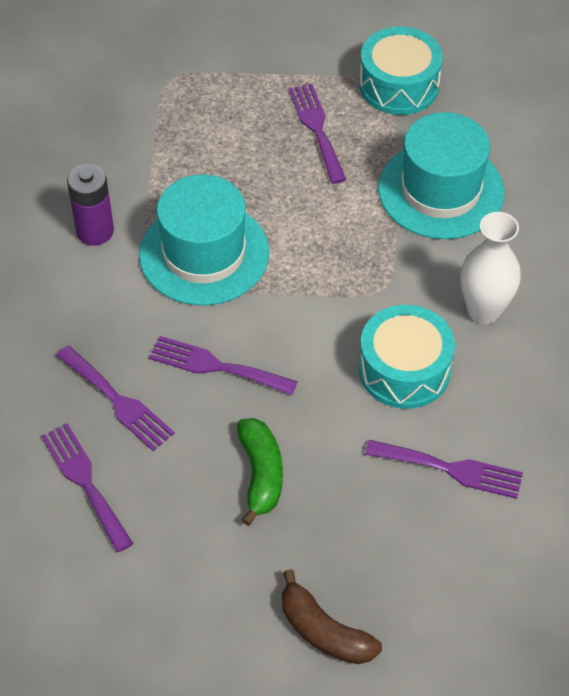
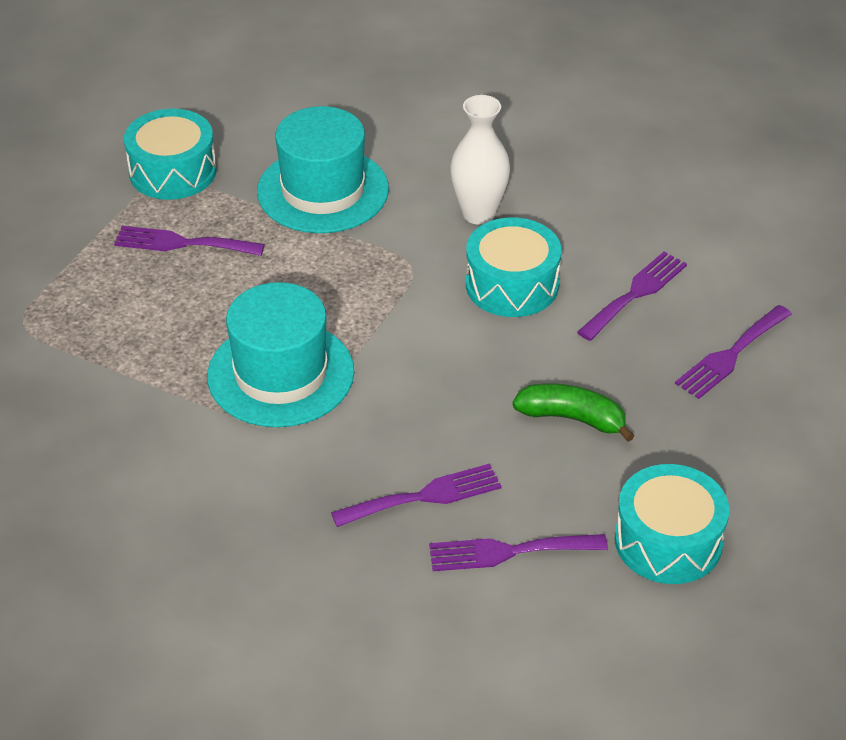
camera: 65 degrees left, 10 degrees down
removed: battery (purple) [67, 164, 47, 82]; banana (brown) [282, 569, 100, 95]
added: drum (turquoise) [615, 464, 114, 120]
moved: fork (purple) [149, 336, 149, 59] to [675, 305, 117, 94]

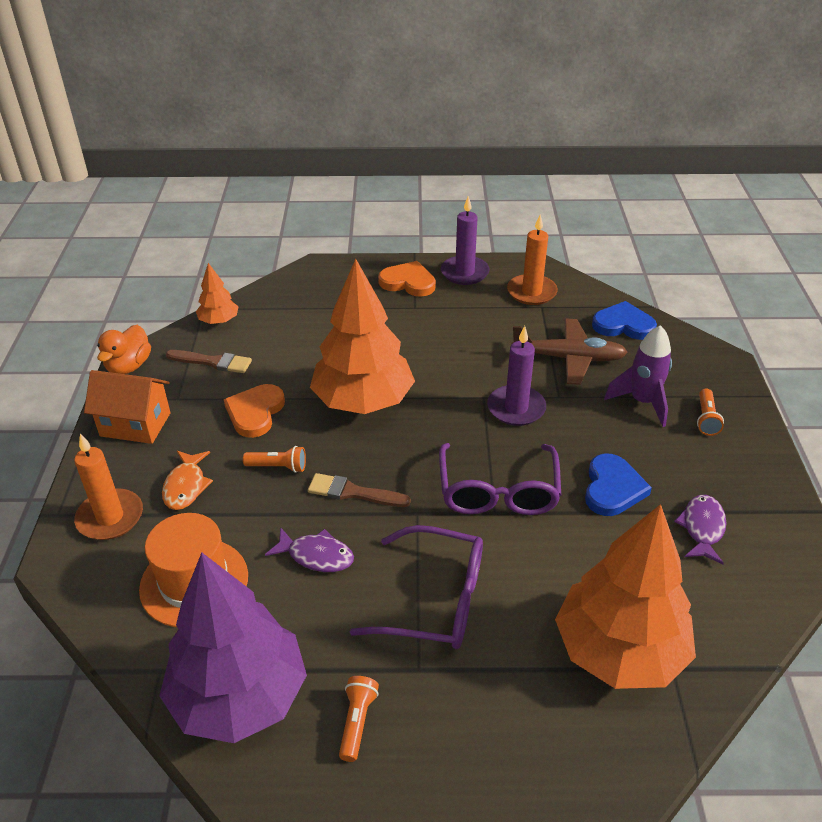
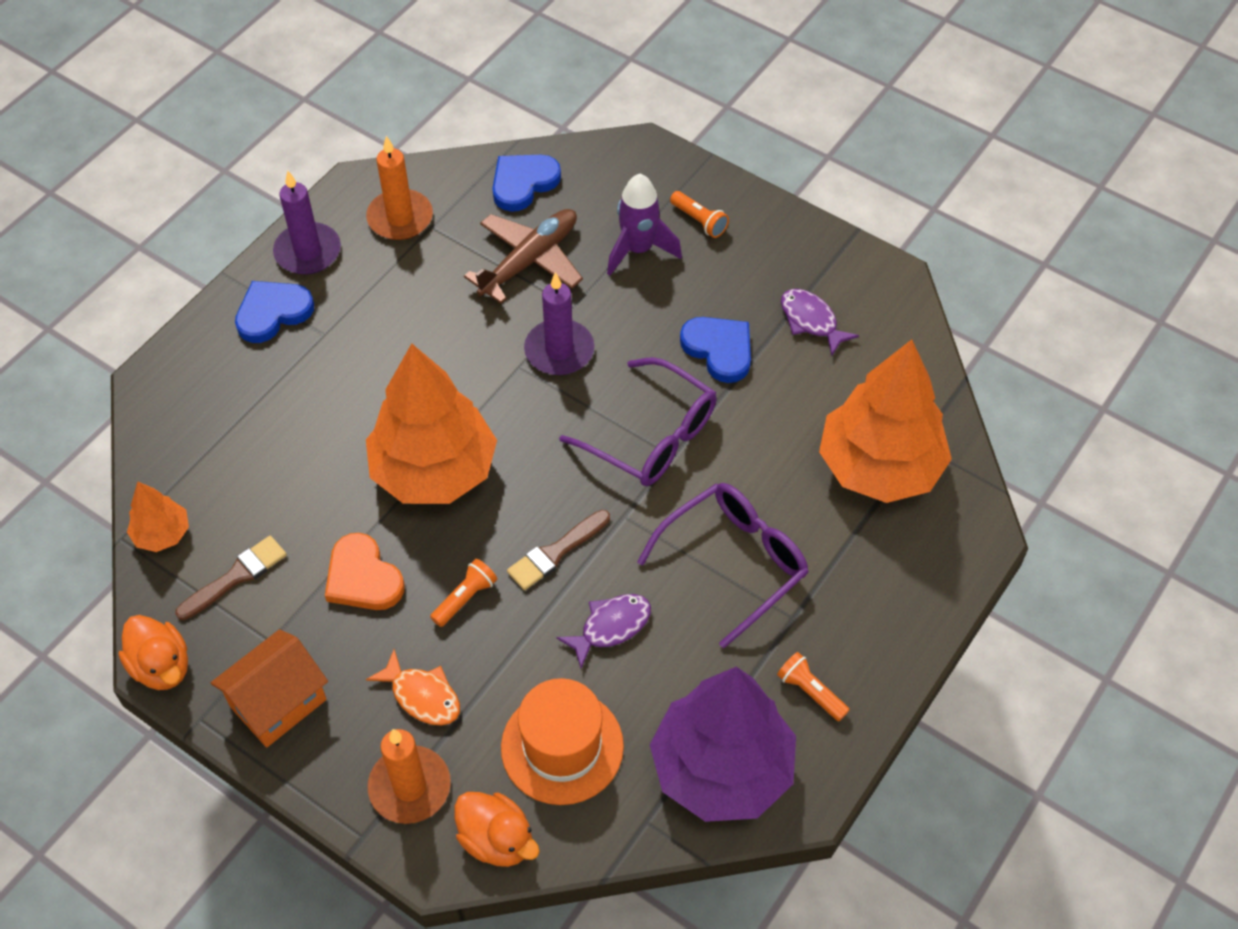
camera: 55 degrees left, 15 degrees up
added: duck (orange) [454, 792, 86, 75]
recoloured: heart (orange) [378, 261, 58, 36] to heart (blue) [235, 281, 79, 62]

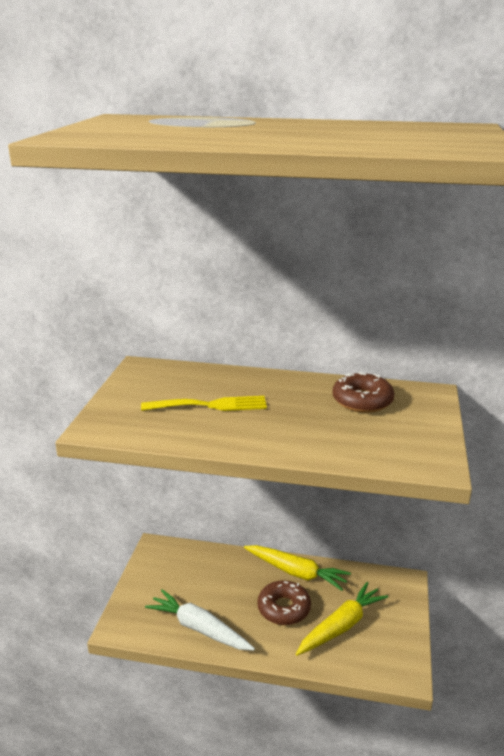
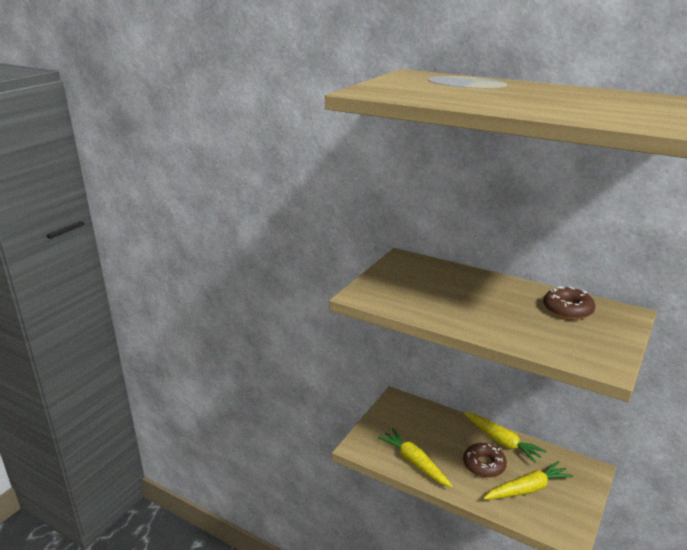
camera: 20 degrees right, 0 degrees up
removed: fork (yellow) [141, 396, 126, 15]
recoloured: carrot (white) [145, 589, 110, 62] to carrot (yellow) [378, 428, 74, 59]

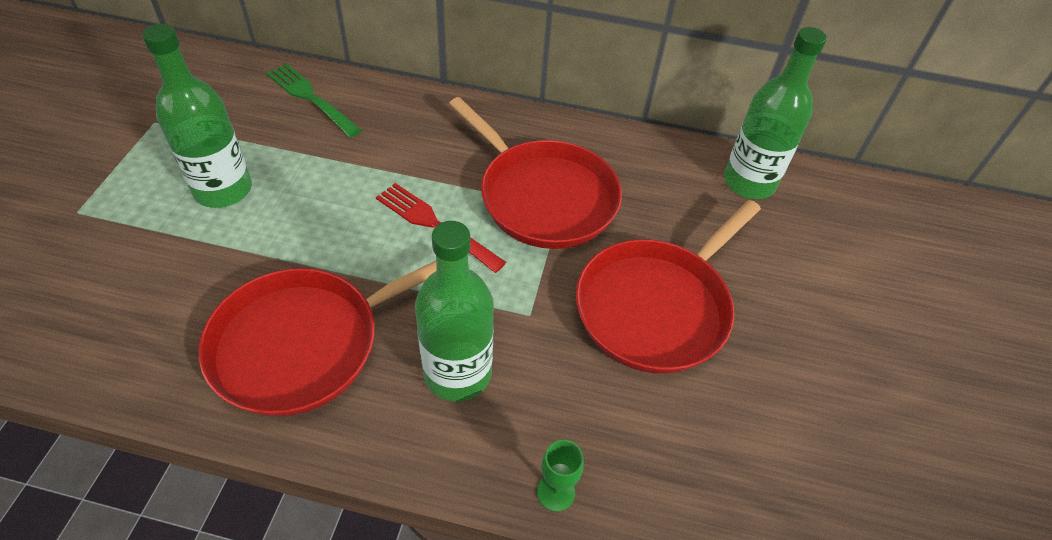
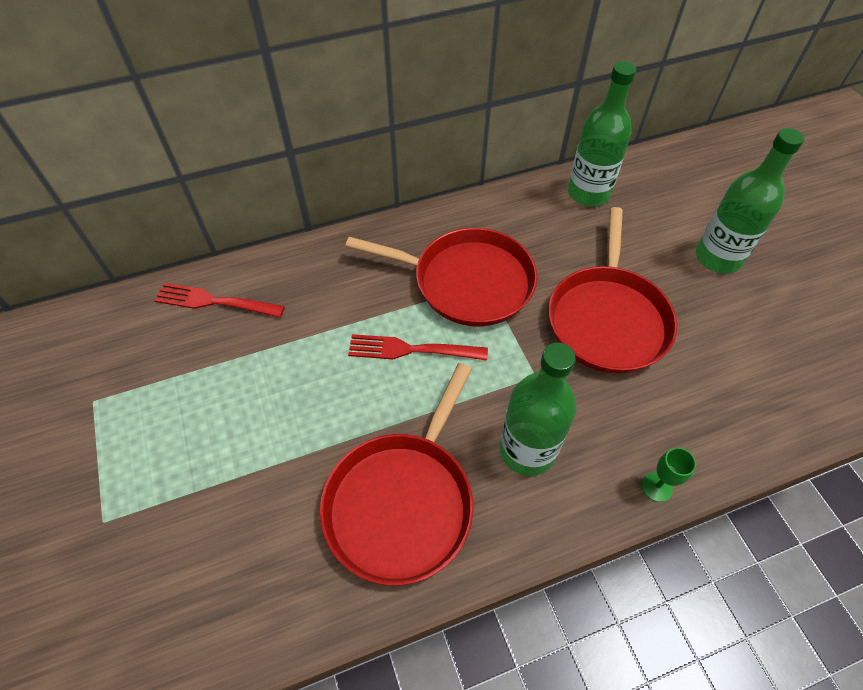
camera: 30 degrees left, 5 degrees up
moved: bottle (green) [142, 24, 110, 184] to [696, 128, 108, 146]
recoloured: fork (green) [267, 64, 94, 74] to fork (red) [154, 283, 131, 35]

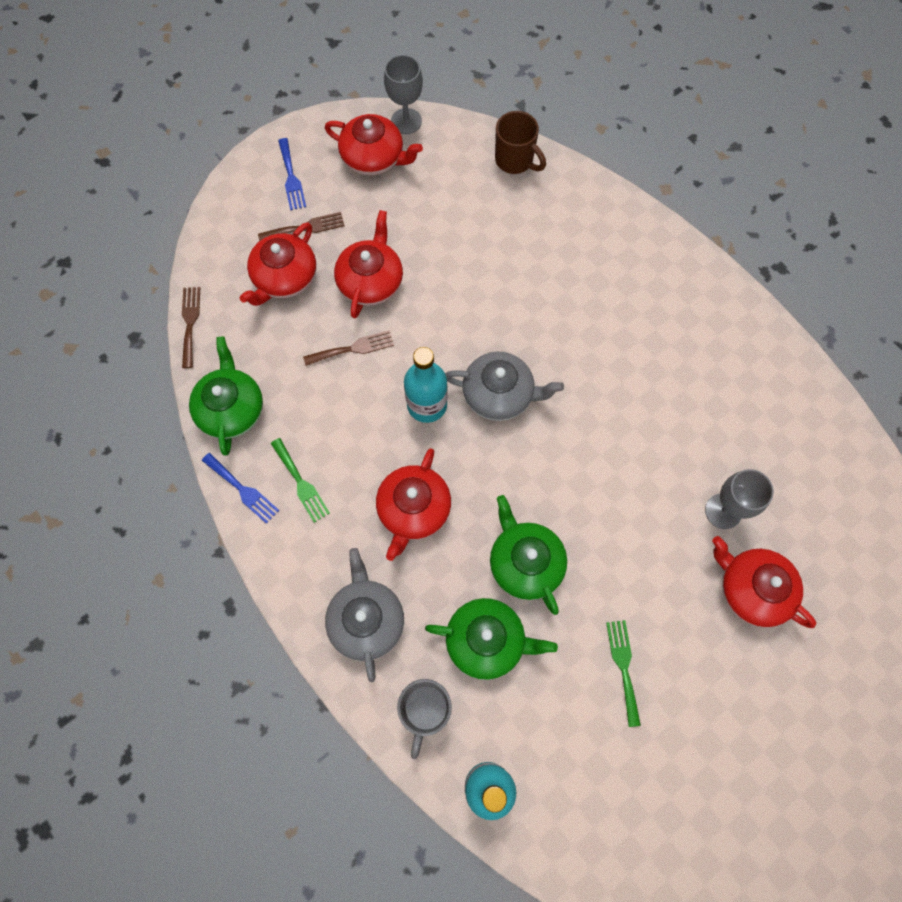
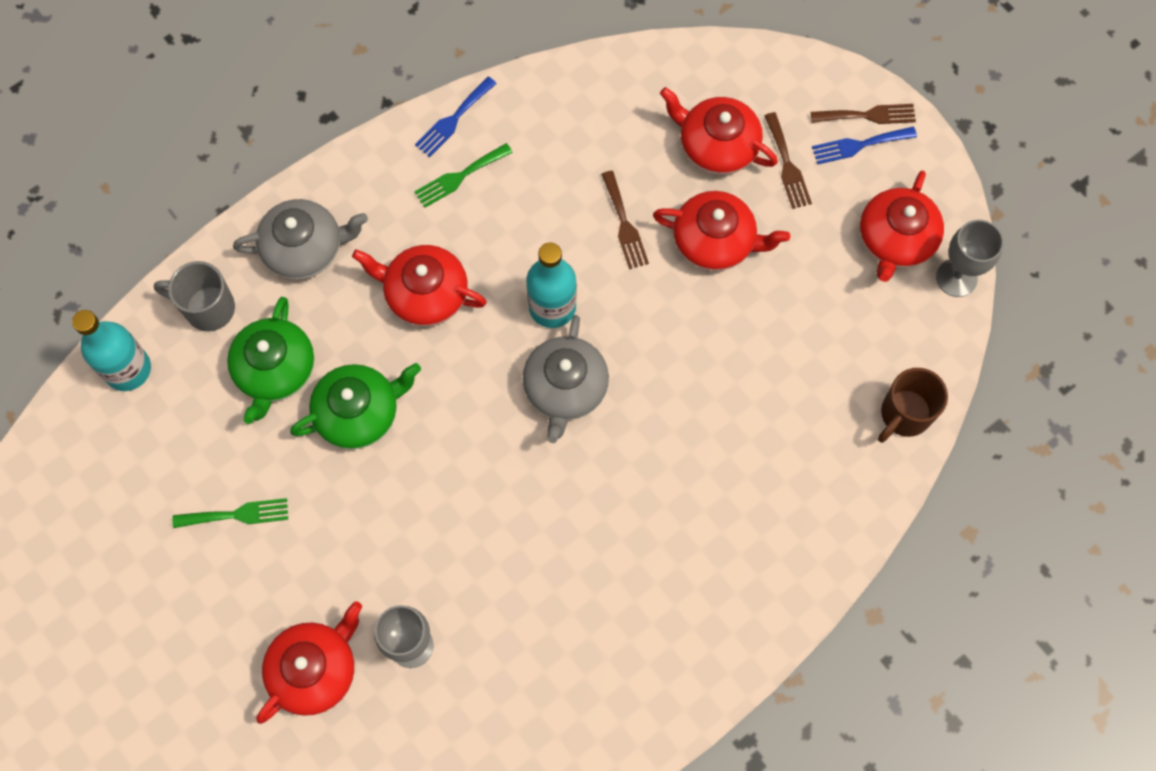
camera: 90 degrees right, 0 degrees up
removed: teapot (green) [189, 336, 74, 119]
moved: fork (brown) [182, 287, 18, 81] to [811, 104, 105, 20]

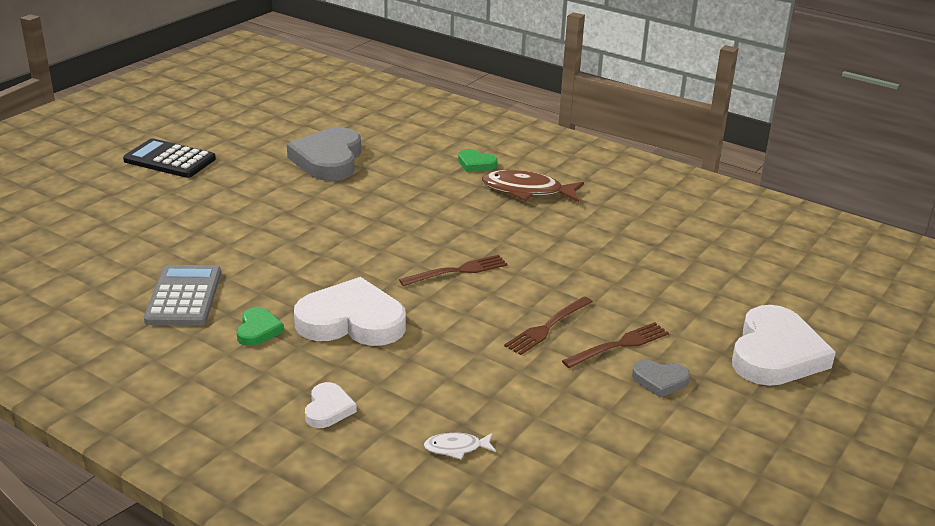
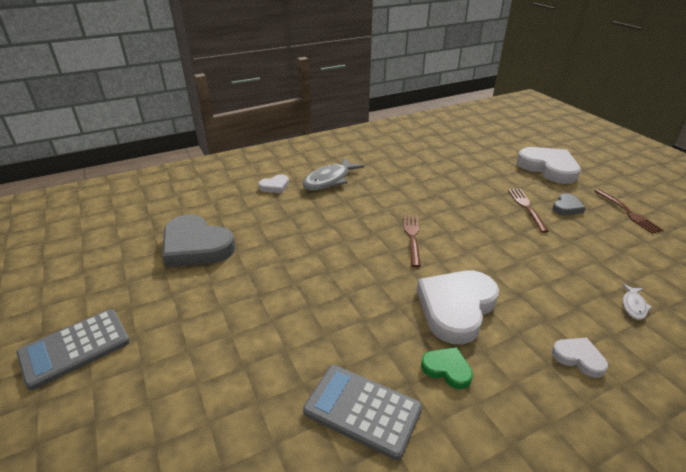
camera: 60 degrees left, 5 degrees up
moved: fork (brown) [504, 297, 89, 58] to [594, 189, 69, 45]
recoloured: calculator (black) [123, 138, 93, 40] to calculator (grey) [17, 309, 113, 81]; heart (green) [458, 149, 40, 23] to heart (white) [258, 174, 31, 19]; fish (brown) [482, 170, 102, 32] to fish (grey) [303, 158, 61, 32]

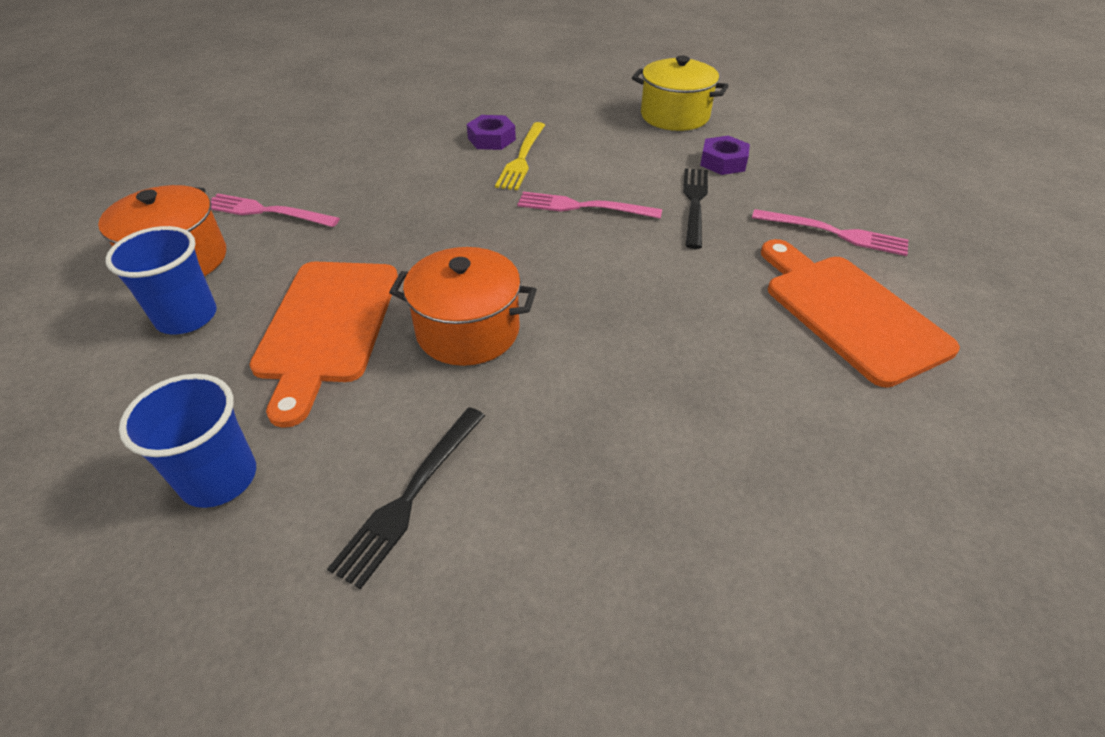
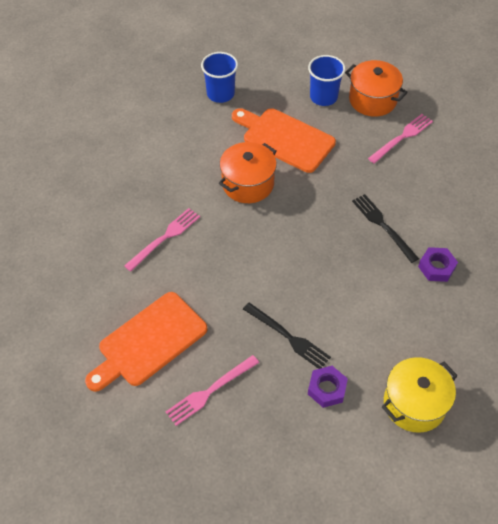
camera: 120 degrees right, 10 degrees up
removed: fork (yellow) [495, 122, 50, 68]
moved: fork (pink) [517, 192, 145, 27] to [124, 208, 76, 64]; fork (black) [327, 407, 158, 182] to [352, 194, 67, 69]
turned: cutting board (orange) [761, 239, 199, 149] = [85, 292, 122, 100] 135 degrees clockwise

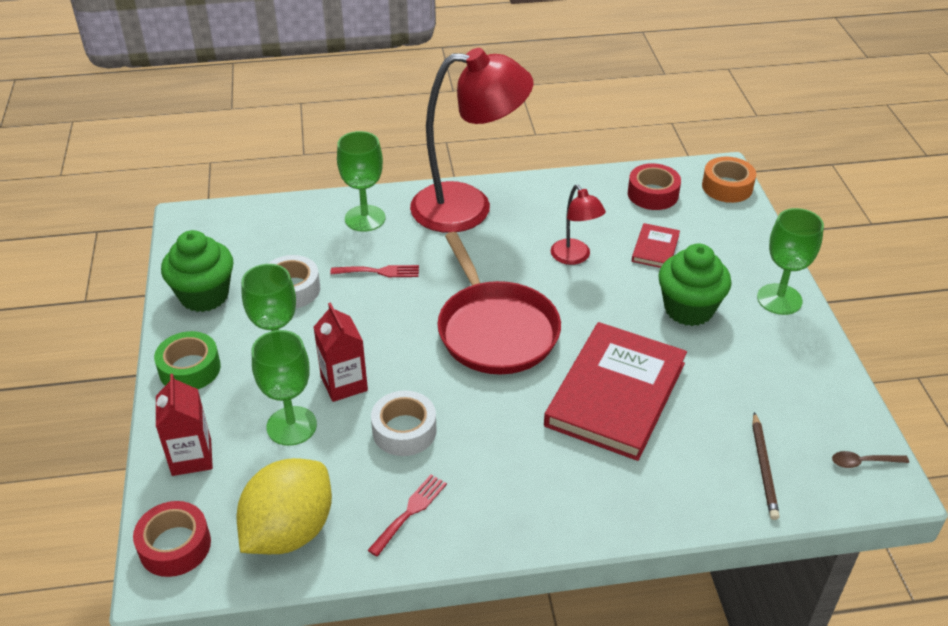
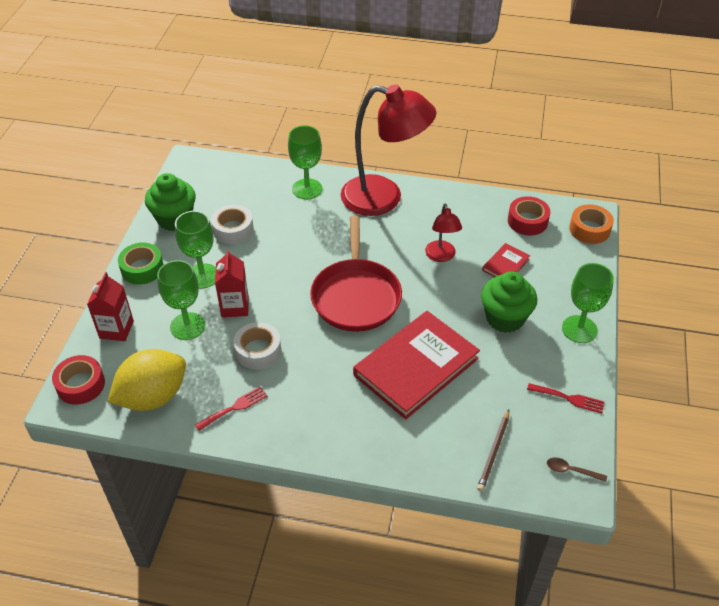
camera: 20 degrees right, 5 degrees up
moved: fork (red) [331, 265, 88, 12] to [527, 383, 77, 30]

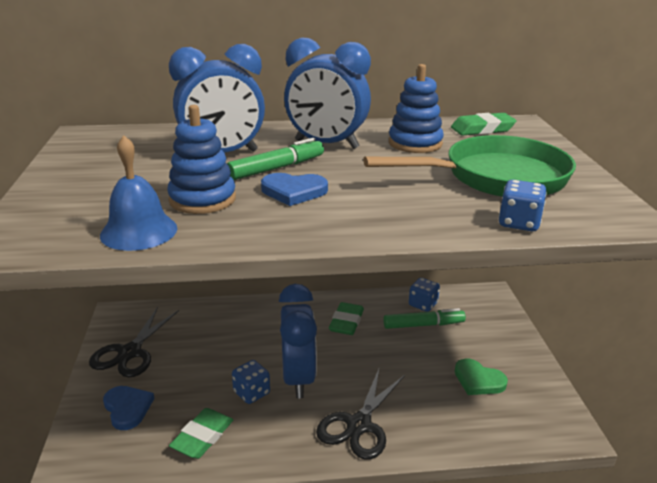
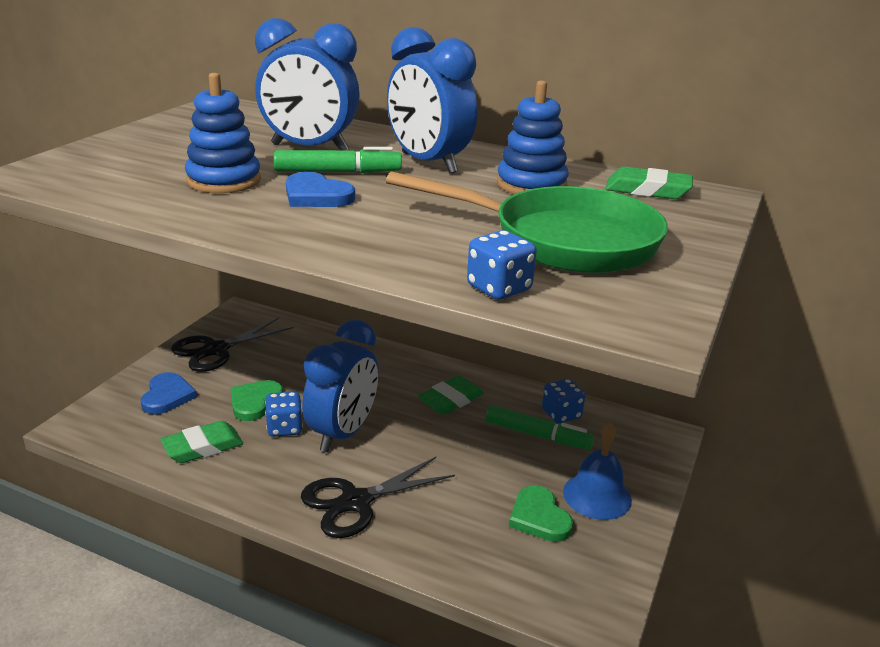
camera: 30 degrees right, 0 degrees up
added: heart (green) [230, 380, 53, 41]
moved: bell (blue) [100, 135, 77, 116] to [563, 421, 69, 99]

